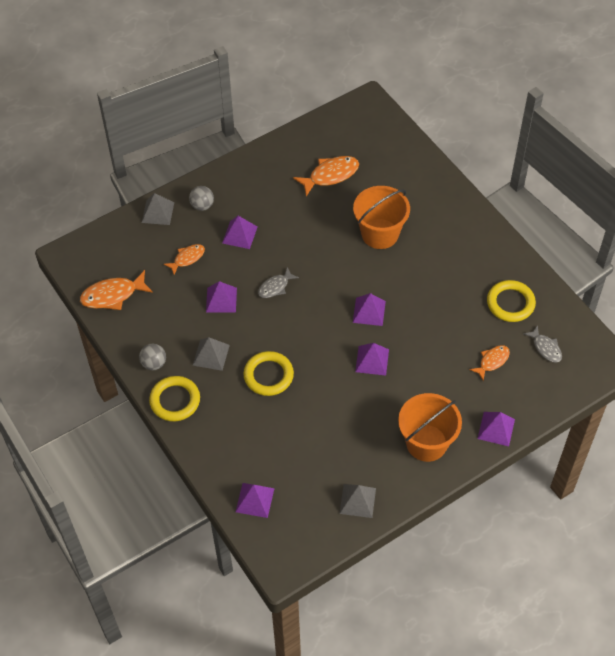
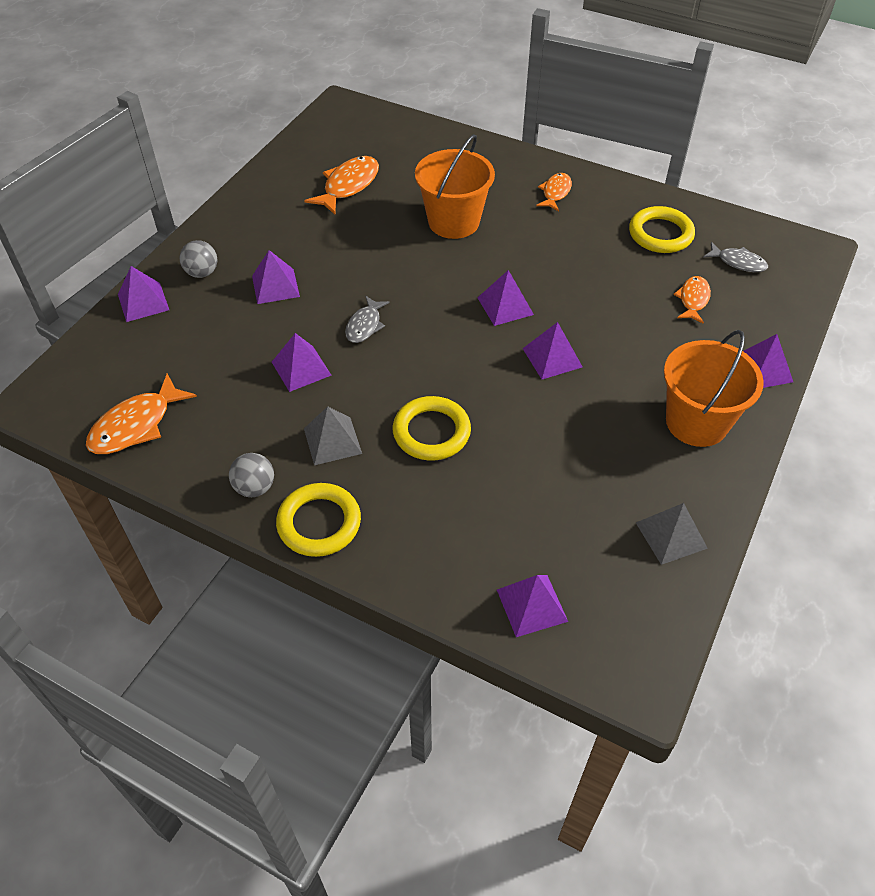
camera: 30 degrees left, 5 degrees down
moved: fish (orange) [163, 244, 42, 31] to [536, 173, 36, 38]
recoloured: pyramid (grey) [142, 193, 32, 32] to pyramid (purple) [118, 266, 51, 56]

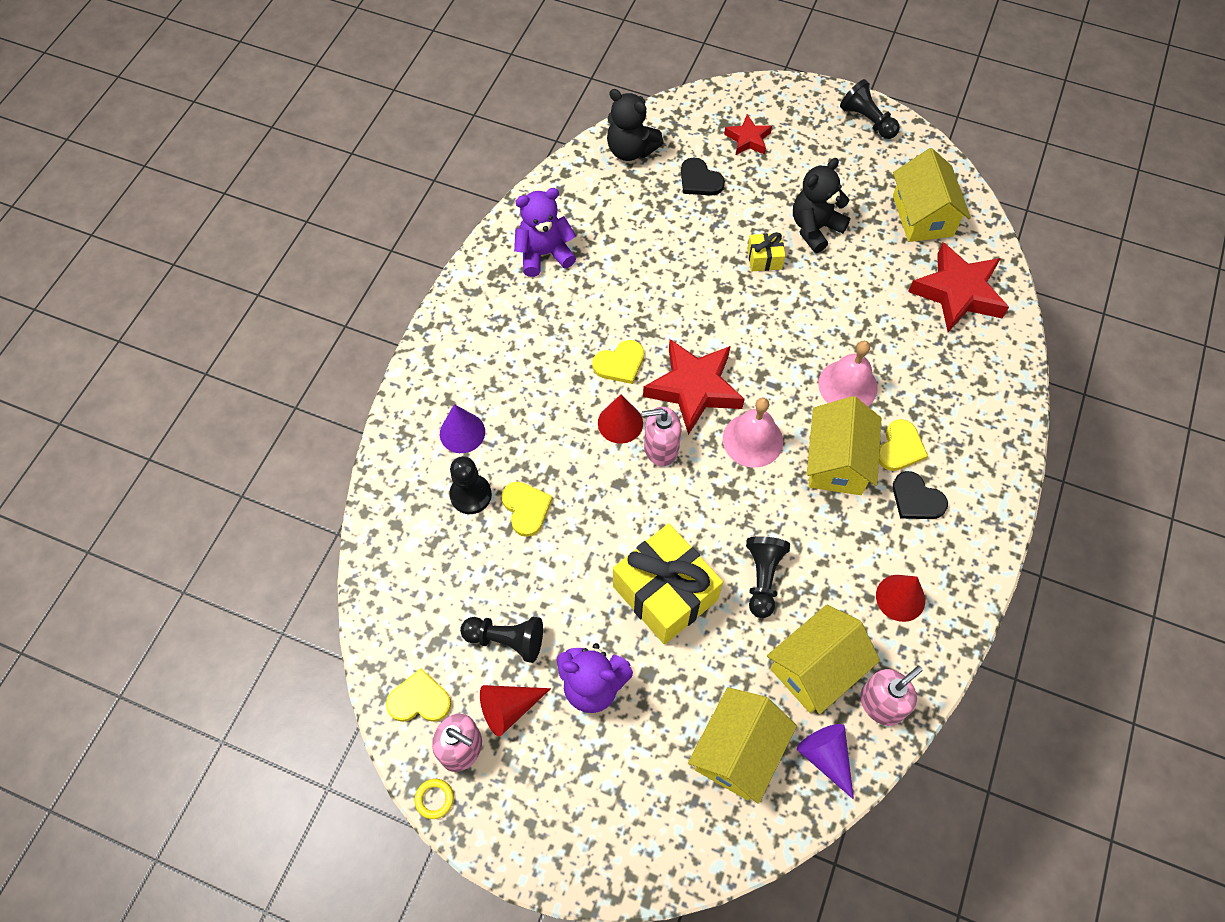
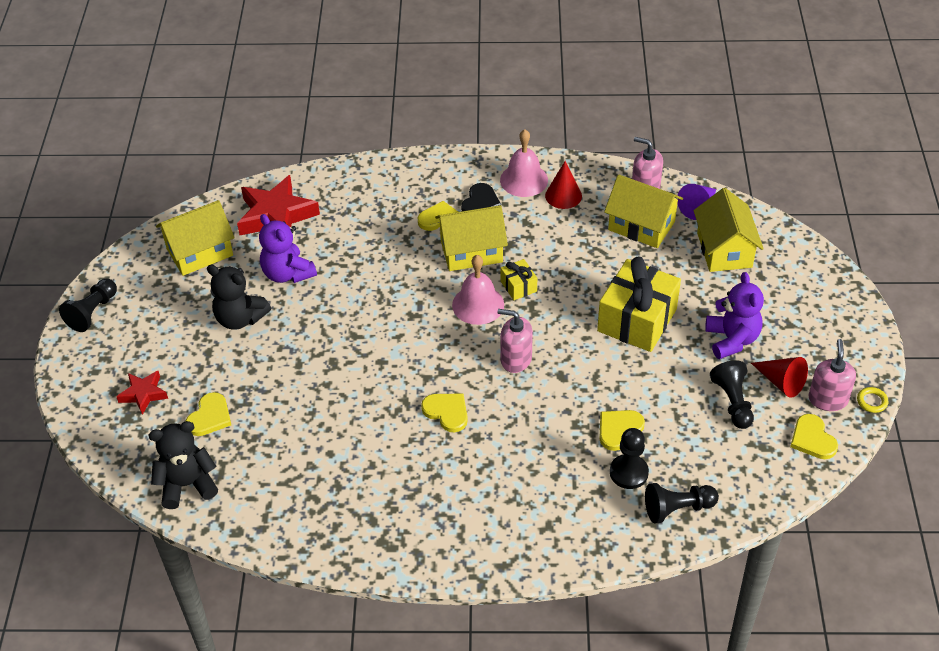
camera: 110 degrees left, 15 degrees down
removed: cone (purple) [440, 404, 45, 49]; cone (red) [598, 394, 45, 50]; star (red) [643, 339, 102, 96]
moved: teddy bear (purple) [514, 188, 62, 89] to [259, 214, 58, 69]; bell (pink) [818, 341, 60, 65] to [500, 129, 48, 68]; gift (yellow) [747, 232, 38, 39] to [501, 259, 36, 41]; pawn (black) [746, 536, 44, 82] to [645, 483, 74, 41]
recoloured: heart (black) [681, 157, 44, 39] to heart (yellow) [186, 392, 45, 44]
turned: teddy bear (black) [607, 89, 57, 72] = [149, 421, 69, 88] 120 degrees counterclockwise; soap dispenser (pink) [642, 407, 39, 59] = [498, 309, 35, 64] 135 degrees clockwise; house (yellow) [688, 687, 109, 117] = [694, 188, 70, 84] 75 degrees clockwise

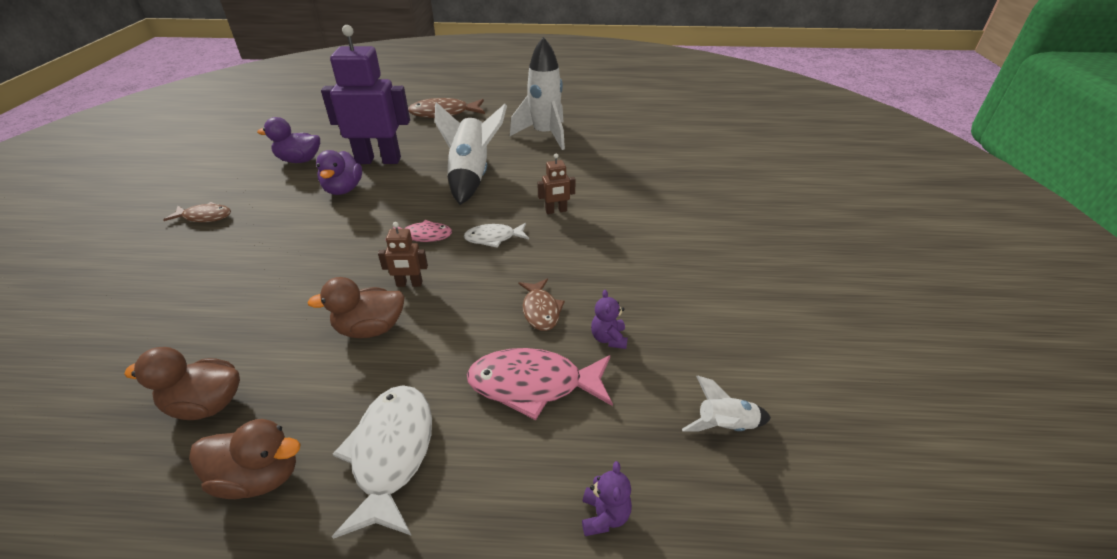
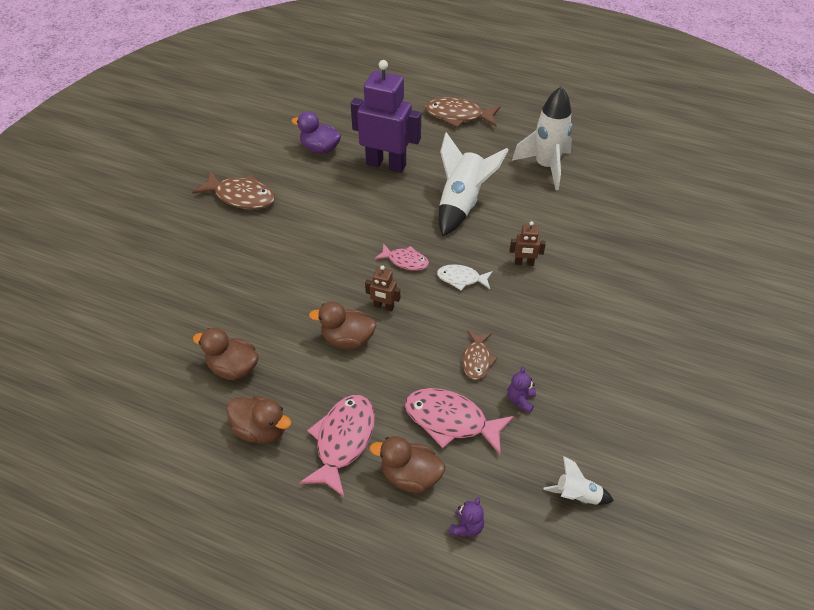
camera: 20 degrees right, 10 degrees up
removed: duck (purple) [316, 150, 46, 45]
added: duck (brown) [370, 436, 75, 57]
recoloured: fish (white) [332, 385, 100, 154] to fish (pink) [299, 395, 76, 103]
resized: fish (brown) [163, 202, 68, 20] = [192, 171, 83, 39] x1.67

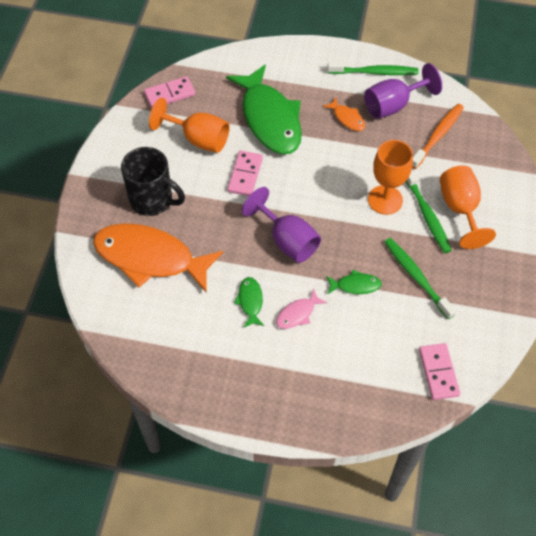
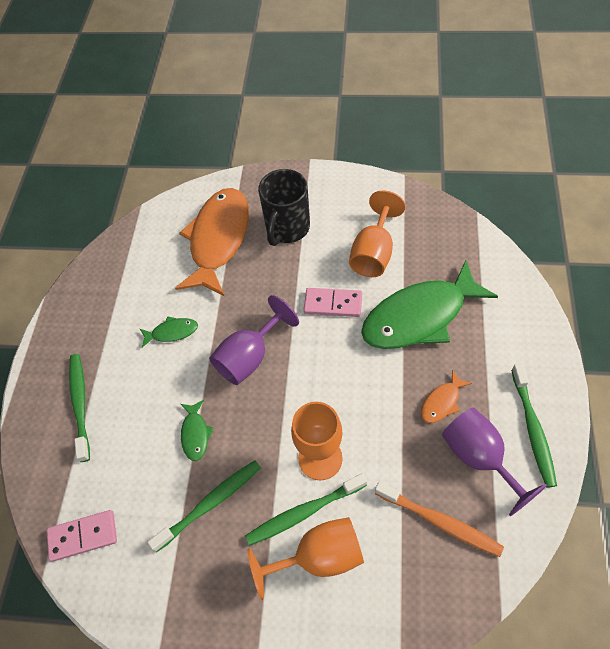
camera: 90 degrees right, 0 degrees up
removed: domino (pink) [144, 76, 51, 32]; fish (pink) [276, 288, 51, 41]
added: toothbrush (green) [69, 354, 21, 108]

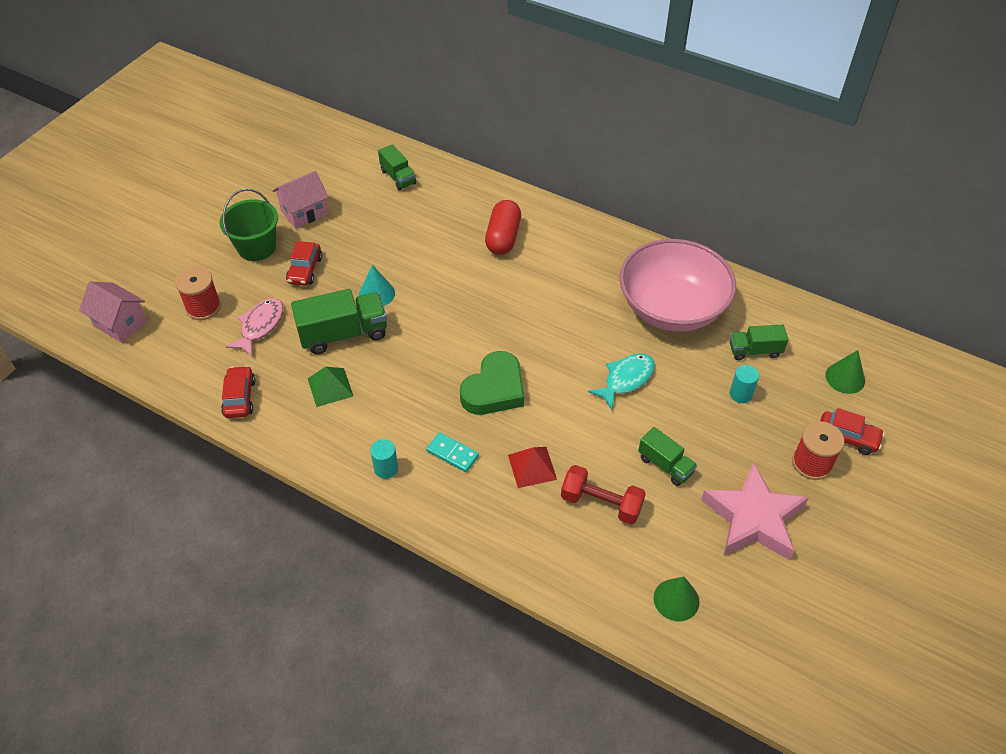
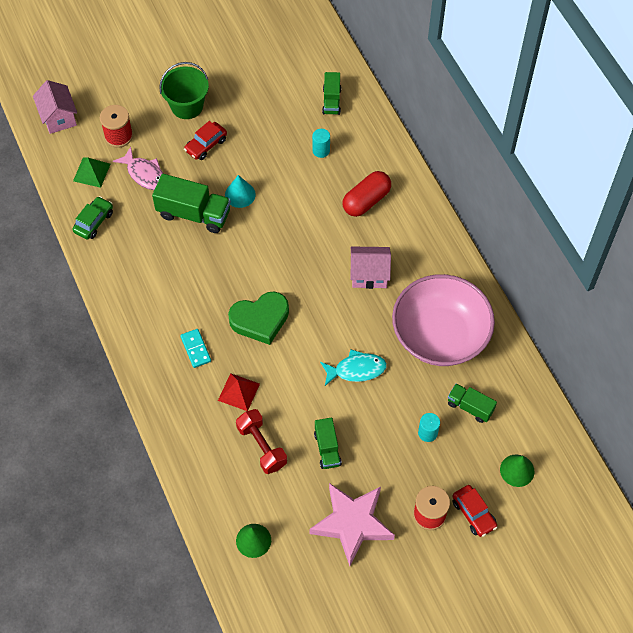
camera: 35 degrees right, 10 degrees up
moved: pyramid (green) [308, 367, 45, 40] to [73, 157, 37, 31]; cylinder (turquoise) [370, 439, 28, 40] to [312, 129, 18, 29]; house (pink) [273, 171, 56, 58] to [350, 247, 41, 42]
recoloured: car (red) [221, 366, 34, 52] to car (green) [72, 196, 41, 43]
turned: fish (pink) [226, 298, 57, 59] = [113, 147, 50, 43] 75 degrees clockwise

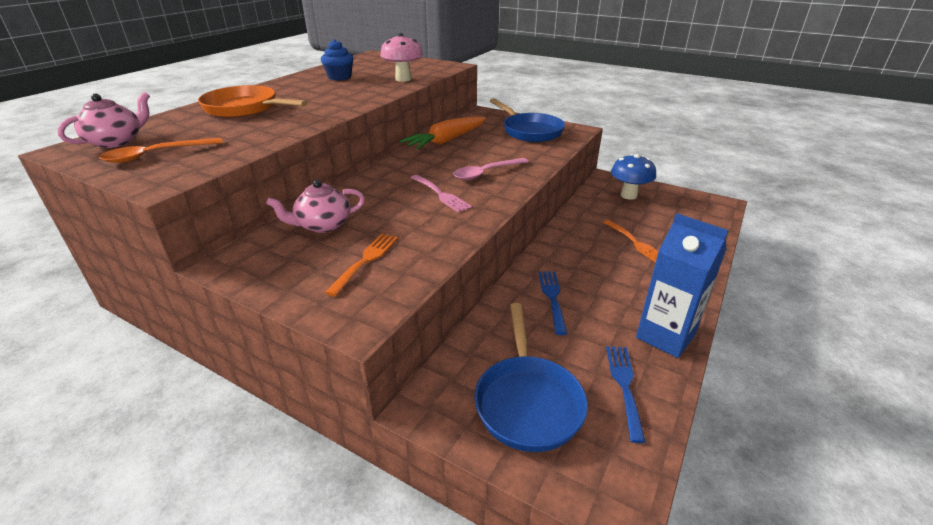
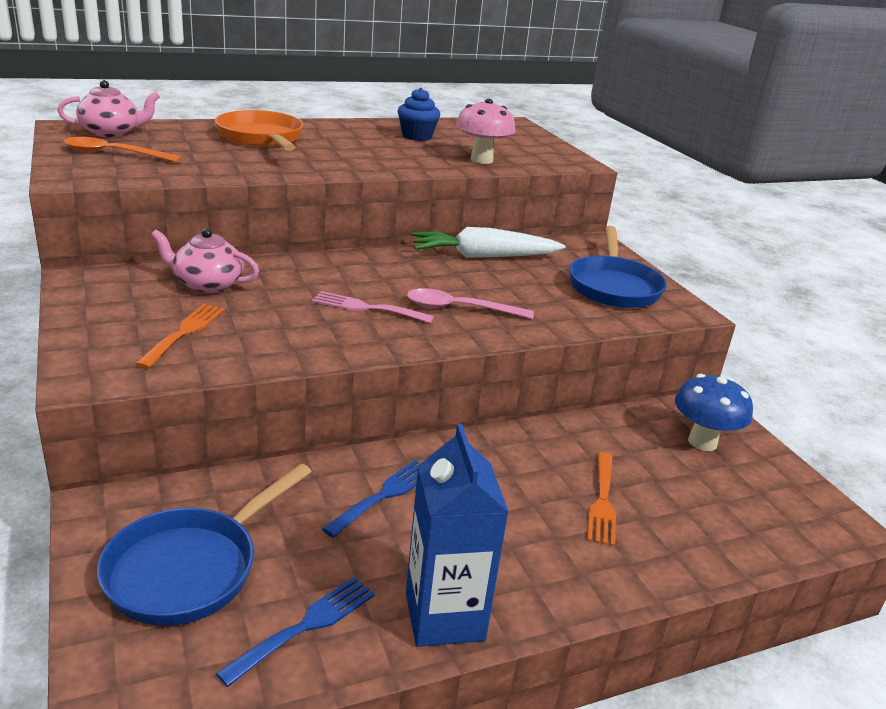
camera: 35 degrees right, 5 degrees down
recoloured: carrot (orange) [400, 116, 86, 34] to carrot (white) [411, 227, 155, 31]
turned: fork (orange) [325, 234, 73, 63] = [135, 304, 90, 65] 45 degrees counterclockwise; fork (pink) [411, 175, 61, 38] = [312, 291, 122, 32] 105 degrees clockwise

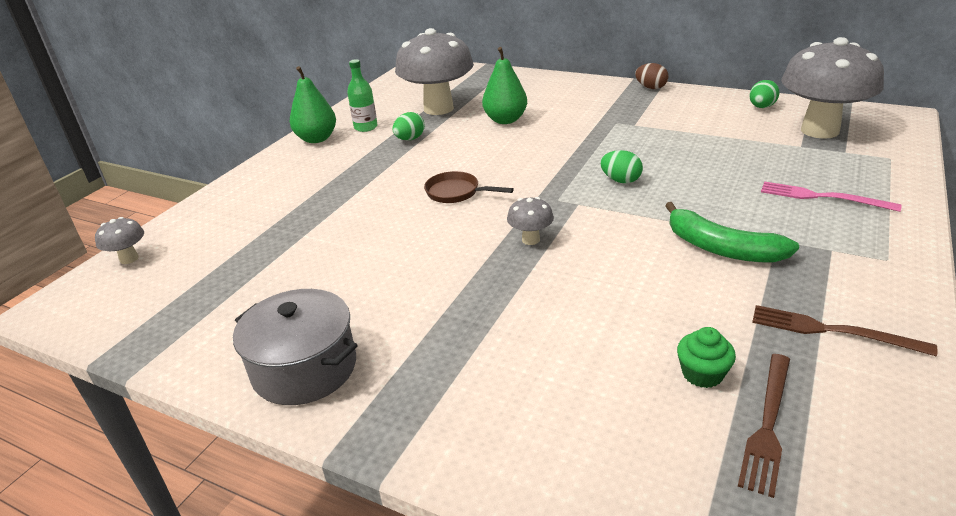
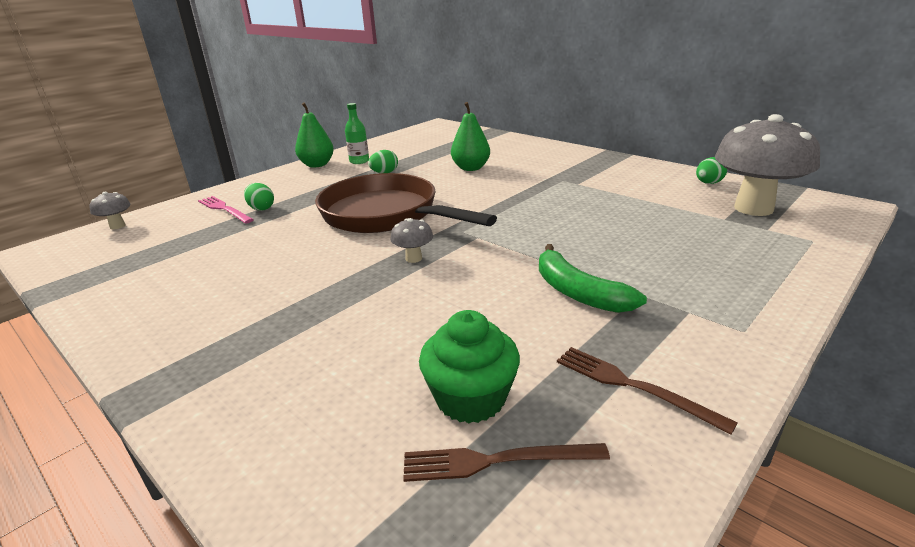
camera: 15 degrees right, 5 degrees down
removed: pot (grey) [233, 289, 125, 116]; mushroom (grey) [395, 28, 79, 87]; egg (brown) [635, 63, 34, 26]
moved: fork (pink) [761, 181, 141, 31] to [198, 196, 56, 28]; egg (green) [600, 150, 43, 33] to [244, 183, 30, 28]
turned: fork (brown) [738, 354, 52, 144] = [403, 443, 207, 39] 45 degrees clockwise
resized: pan (brown) [424, 171, 90, 32] = [315, 173, 182, 60] x2.49; cupcake (green) [677, 327, 59, 61] = [419, 310, 101, 113] x1.70

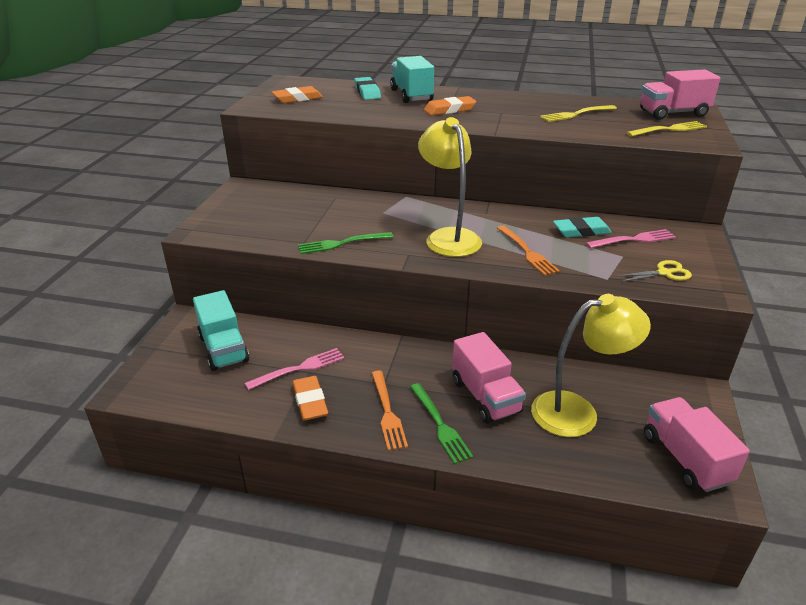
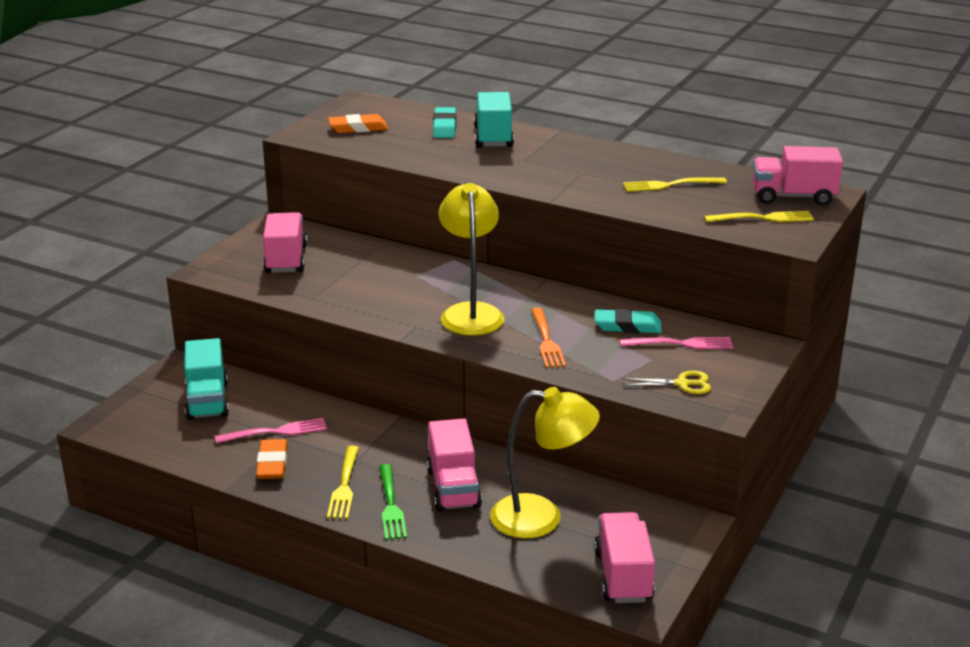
camera: 15 degrees right, 5 degrees down
removed: fork (green) [298, 232, 95, 22]; eraser (orange) [424, 96, 52, 19]
added: truck (pink) [263, 212, 44, 61]
recoloured: fork (orange) [372, 370, 36, 81] to fork (yellow) [327, 446, 32, 73]

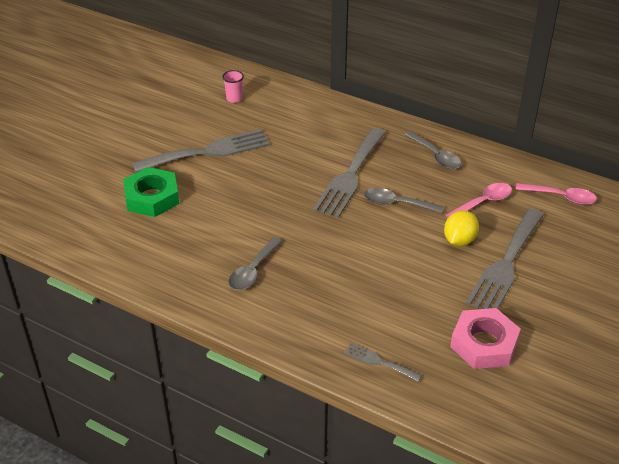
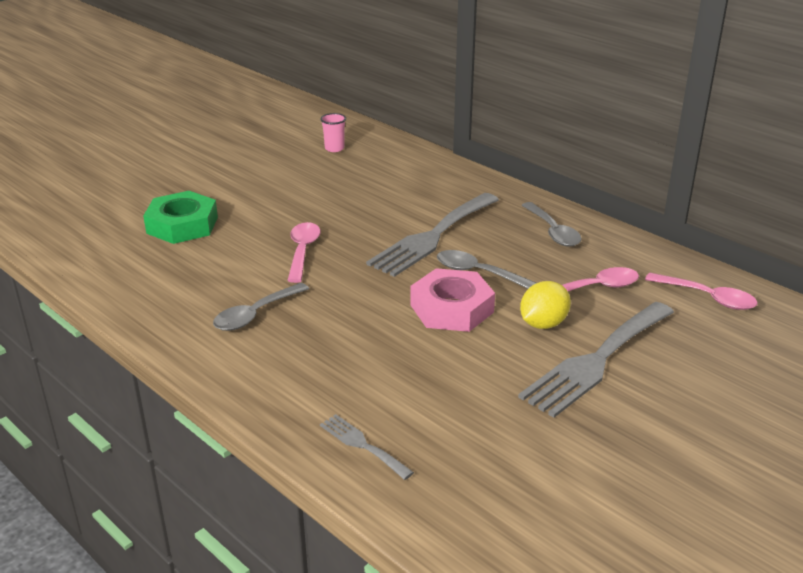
camera: 15 degrees right, 10 degrees down
removed: fork (grey) [132, 129, 138, 44]
added: spoon (pink) [287, 222, 33, 61]
moved: nut (pink) [450, 308, 71, 61] to [410, 268, 85, 64]

